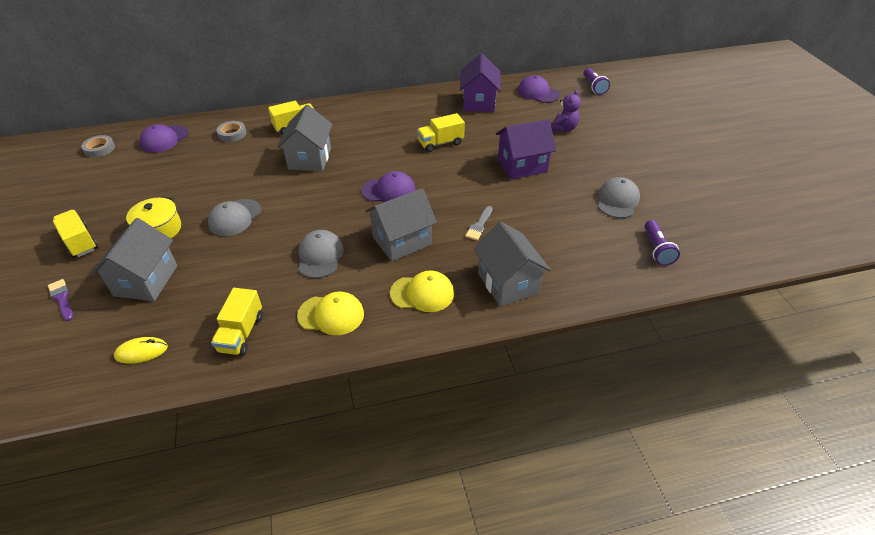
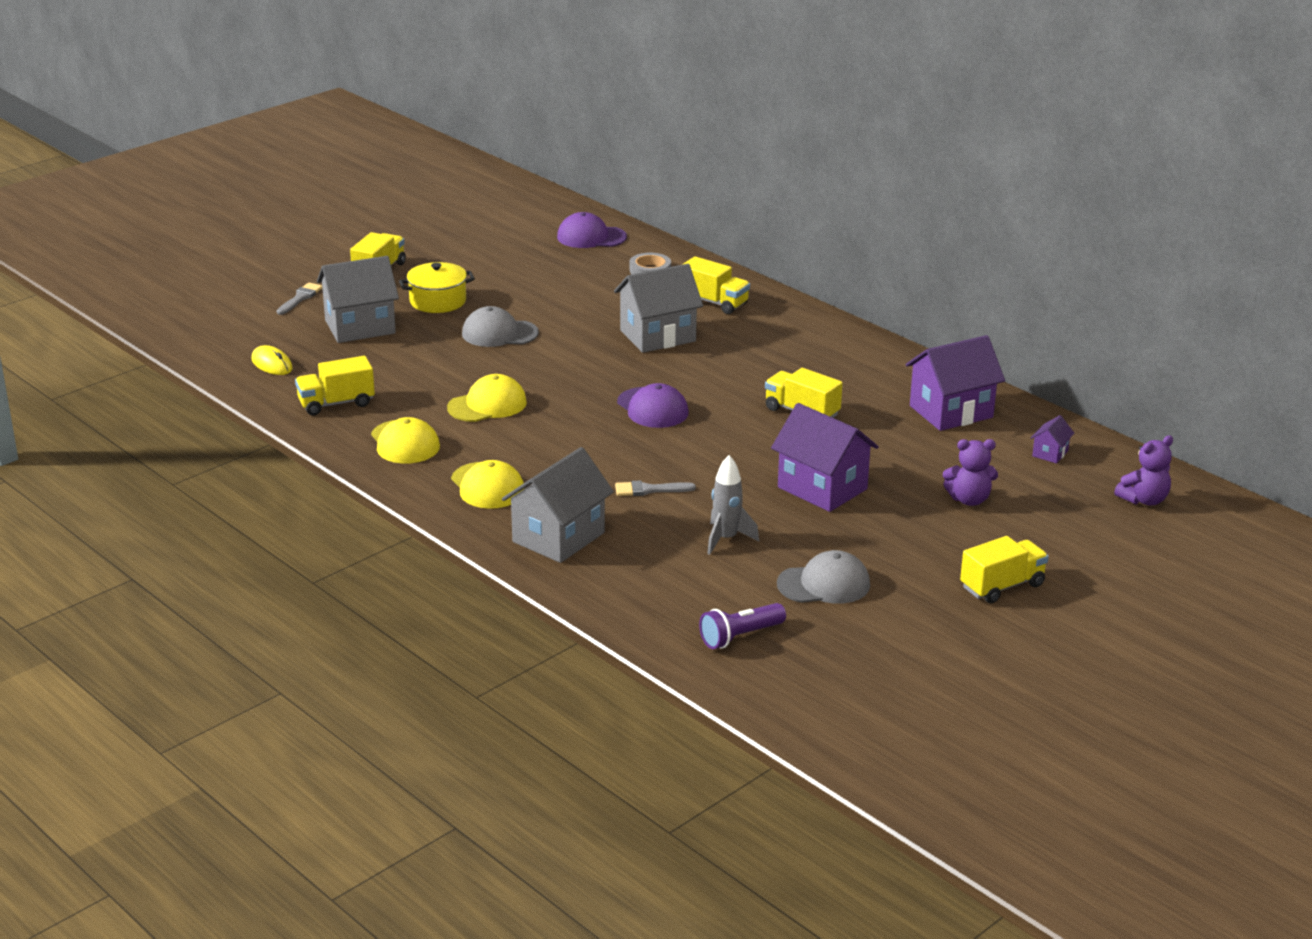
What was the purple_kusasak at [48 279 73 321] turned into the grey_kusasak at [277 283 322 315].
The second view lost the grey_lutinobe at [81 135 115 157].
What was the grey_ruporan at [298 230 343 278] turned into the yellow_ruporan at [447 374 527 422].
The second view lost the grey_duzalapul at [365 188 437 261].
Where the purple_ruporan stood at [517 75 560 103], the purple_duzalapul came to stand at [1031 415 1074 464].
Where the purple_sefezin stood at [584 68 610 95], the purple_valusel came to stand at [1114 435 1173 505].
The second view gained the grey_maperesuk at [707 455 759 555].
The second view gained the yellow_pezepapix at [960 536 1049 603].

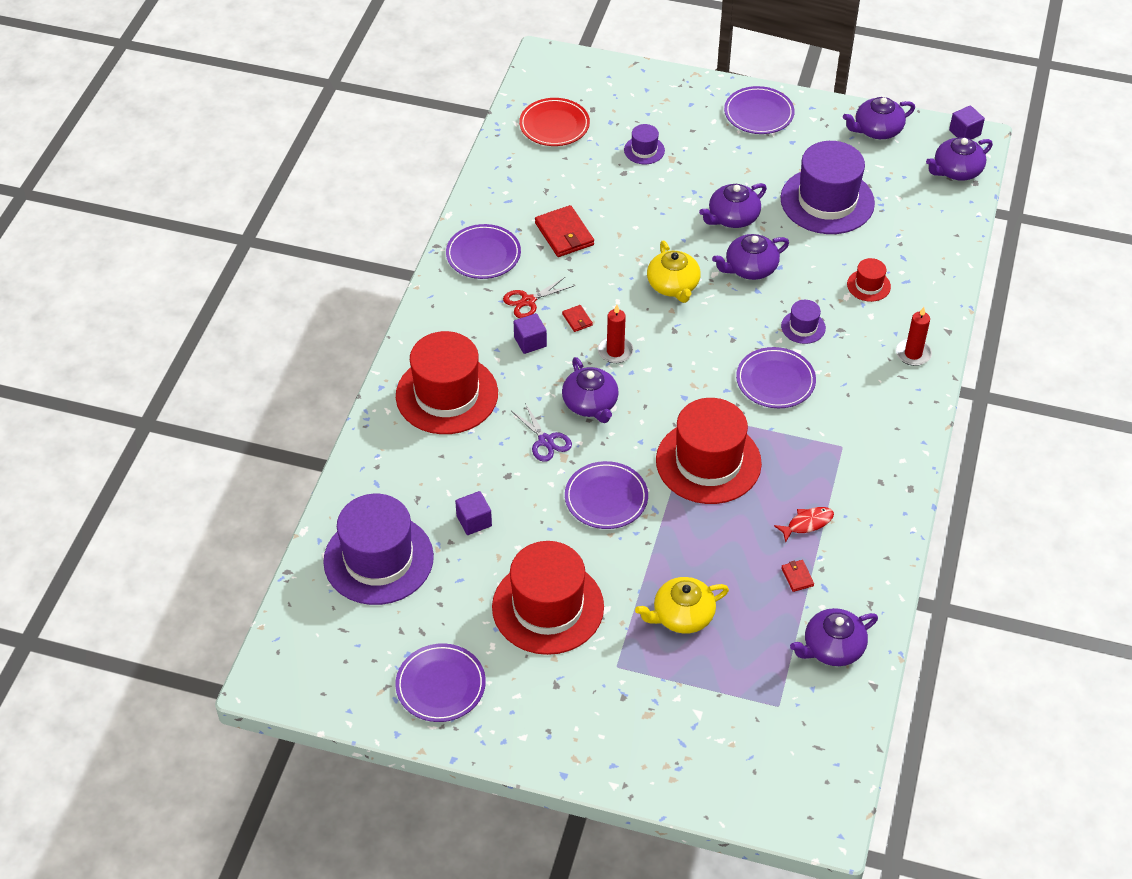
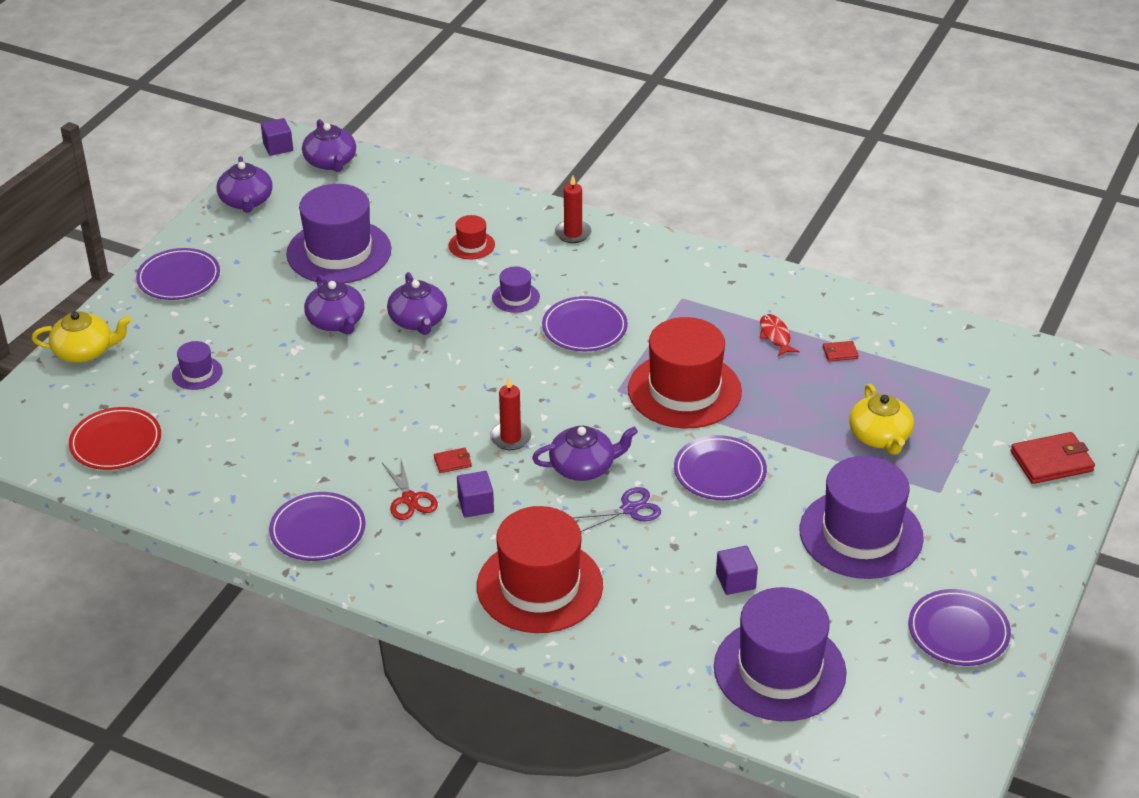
What was the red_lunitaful at [492 541 604 655] turned into the purple_lunitaful at [800 456 924 579].
The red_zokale ended up elsewhere, having gone from [535 205 594 257] to [1010 432 1095 484].
The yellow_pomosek ended up elsewhere, having gone from [647 241 701 303] to [32 311 131 363].
The second view lost the purple_pomosek at [790 608 878 666].

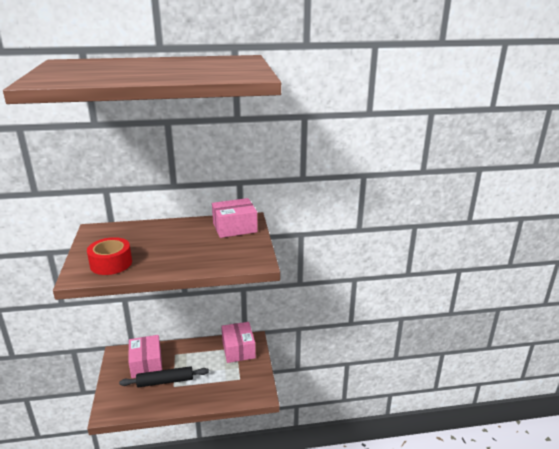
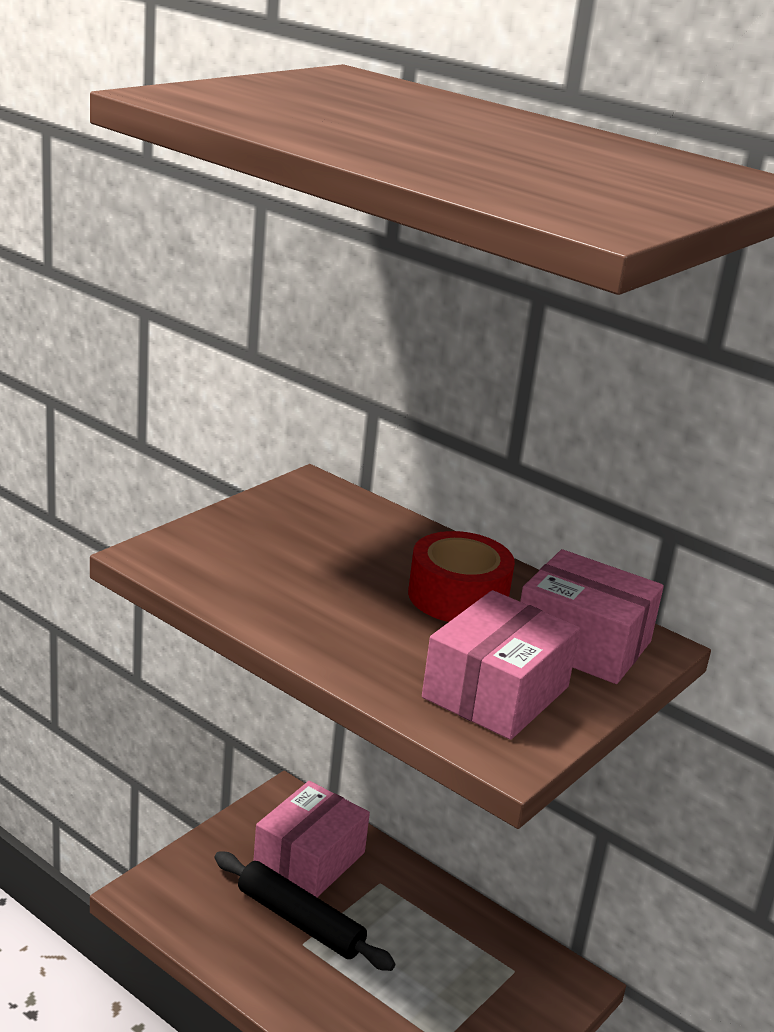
The red_lutinobe ended up elsewhere, having gone from [87 237 132 275] to [408 531 515 622].
The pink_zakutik ended up elsewhere, having gone from [221 322 256 363] to [422 590 580 740].

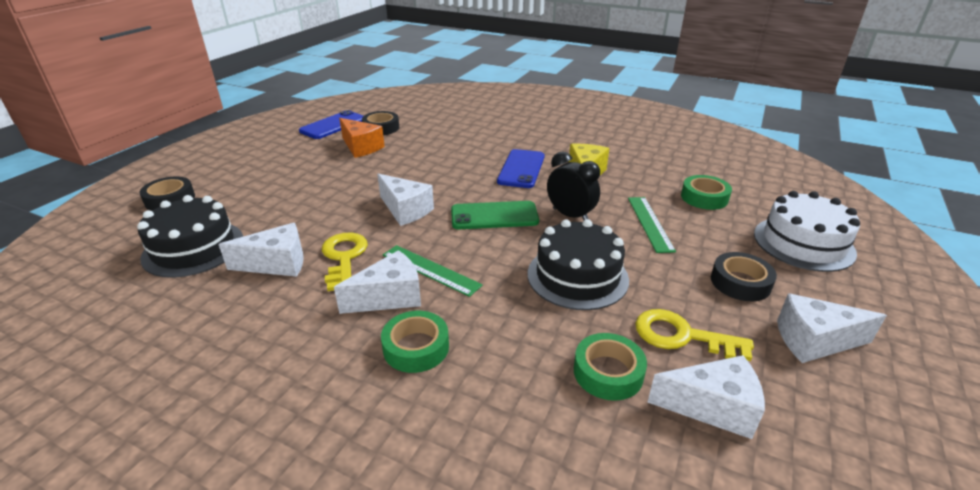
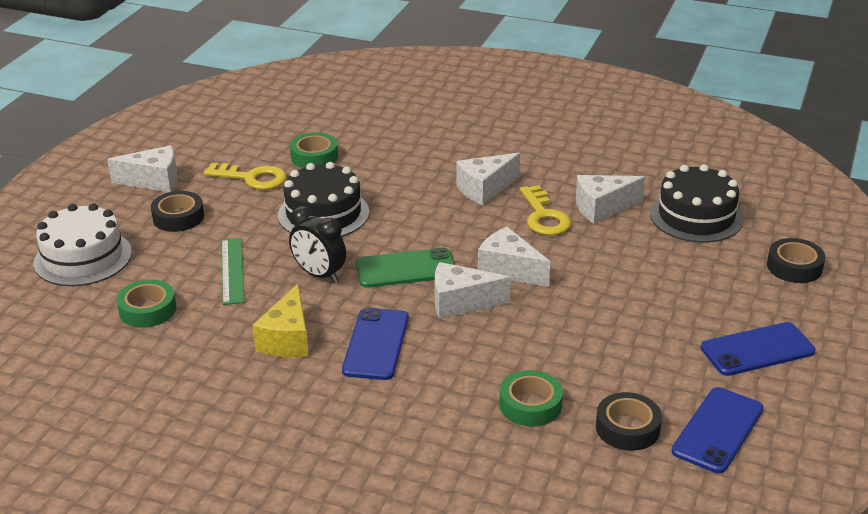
The second view lost the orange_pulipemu at [339 118 385 158].
The green_lutinobe ended up elsewhere, having gone from [381 311 449 373] to [500 370 563 427].
The second view lost the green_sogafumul at [383 245 483 297].
The white_pulipemu ended up elsewhere, having gone from [647 355 765 439] to [435 262 511 319].
The second view gained the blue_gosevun at [701 322 815 376].

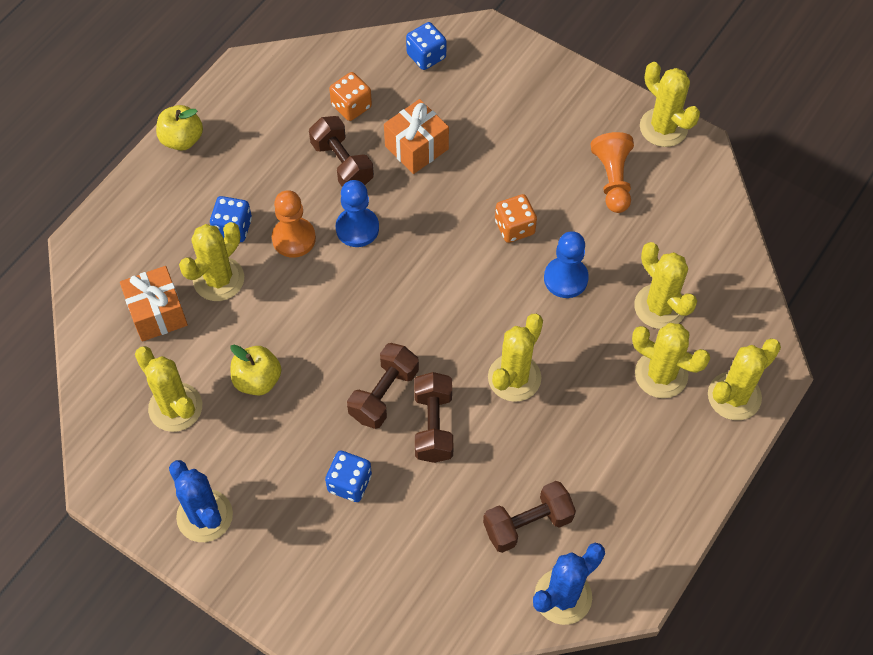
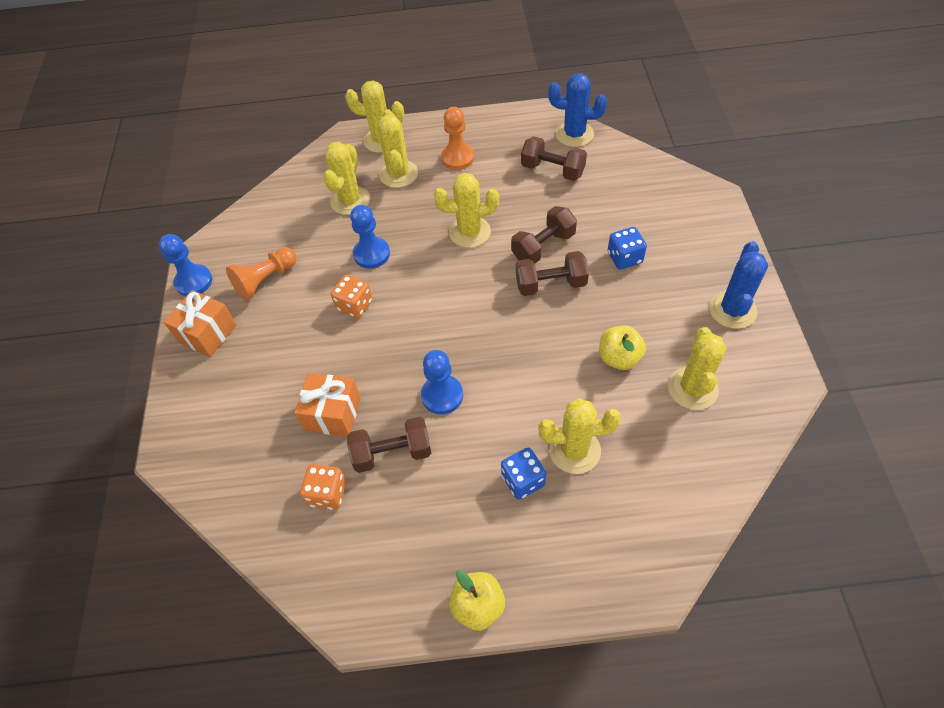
The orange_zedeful ended up elsewhere, having gone from [120 266 188 342] to [164 290 237 357].
The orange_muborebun ended up elsewhere, having gone from [272 190 316 258] to [441 107 474 170].
The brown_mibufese at [309 116 374 187] ended up facing another way, 60 degrees clockwise from before.
The second view lost the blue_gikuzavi at [406 22 446 70].
Where the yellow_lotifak stood at [640 62 700 147], the blue_muborebun came to stand at [159 234 212 296].

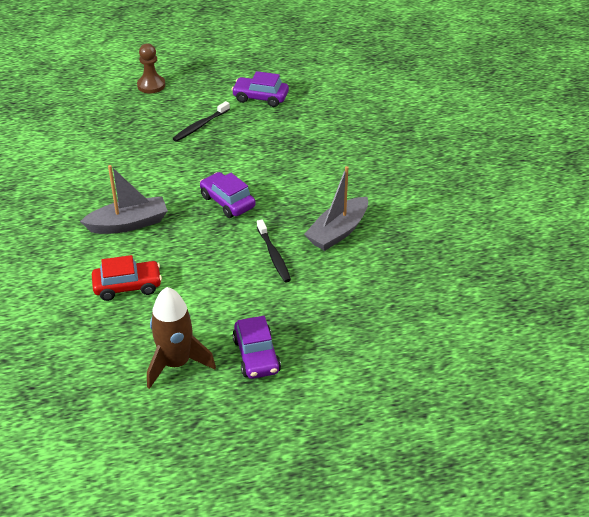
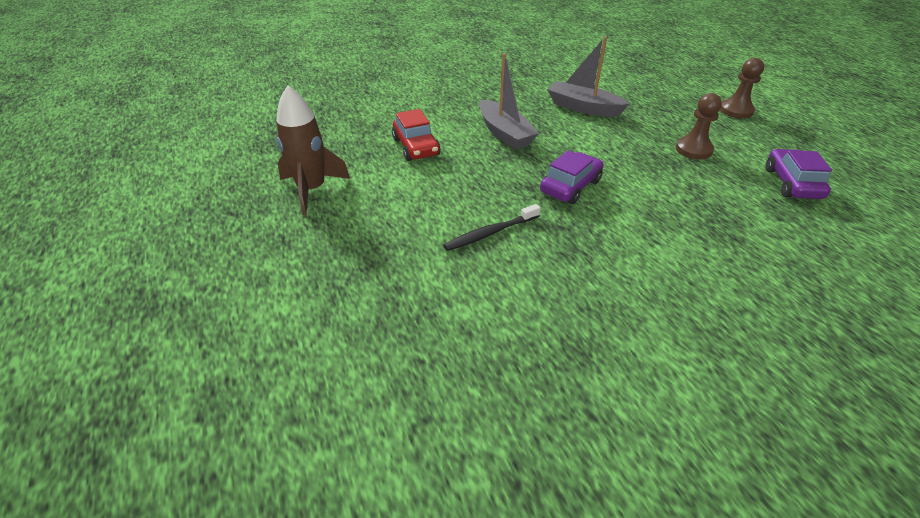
Where the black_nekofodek stood at [173 101 230 142], the brown_muborebun came to stand at [676 93 722 159].
The second view lost the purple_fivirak at [232 316 281 379].
The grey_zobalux ended up elsewhere, having gone from [304 166 368 251] to [547 36 630 117].

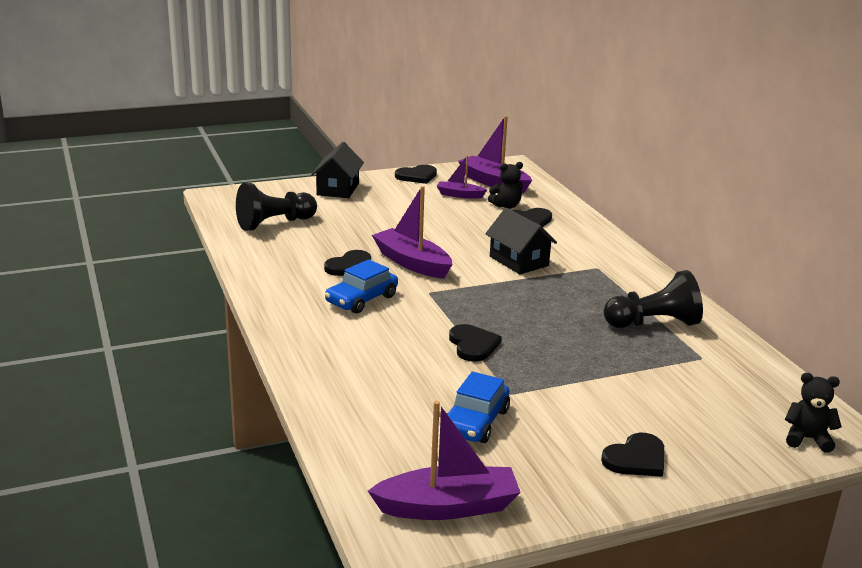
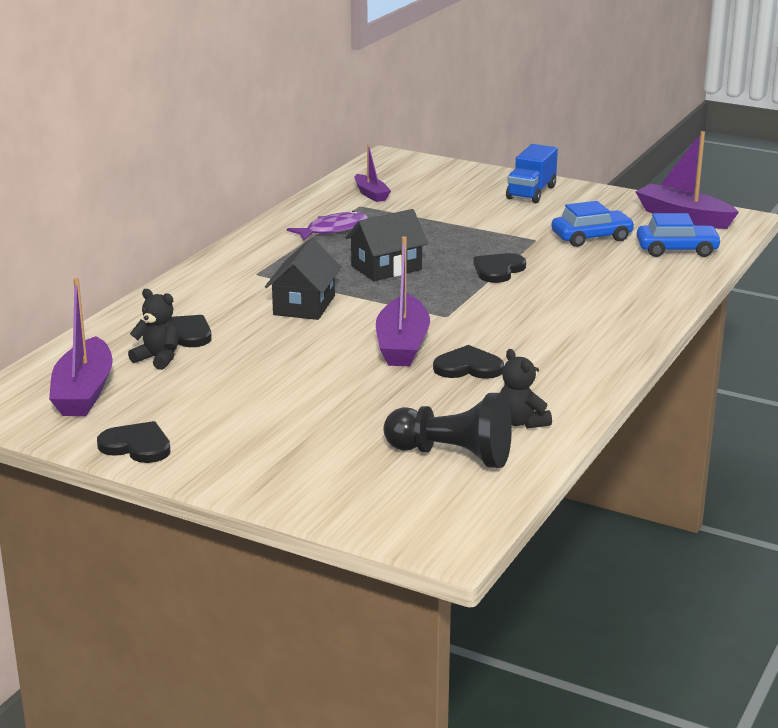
The black_duzalapul ended up elsewhere, having gone from [311 142 364 198] to [345 209 428 281].
The blue_fivirak ended up elsewhere, having gone from [325 259 398 314] to [637 213 722 257].
The purple_zobalux ended up elsewhere, having gone from [437 155 487 199] to [355 144 391 202].
Where the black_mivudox stood at [601 433 664 477], the blue_pezepapix came to stand at [506 144 558 203].
Where the black_muborebun stood at [603 270 703 328], the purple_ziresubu came to stand at [287 211 368 241].
The black_valusel ended up elsewhere, having gone from [785 373 842 453] to [500 349 552 428].

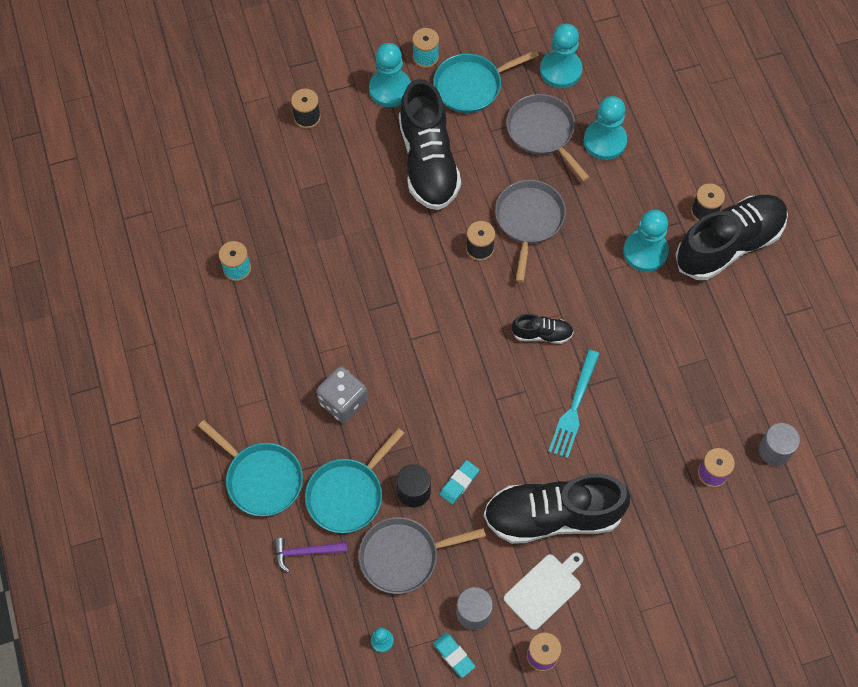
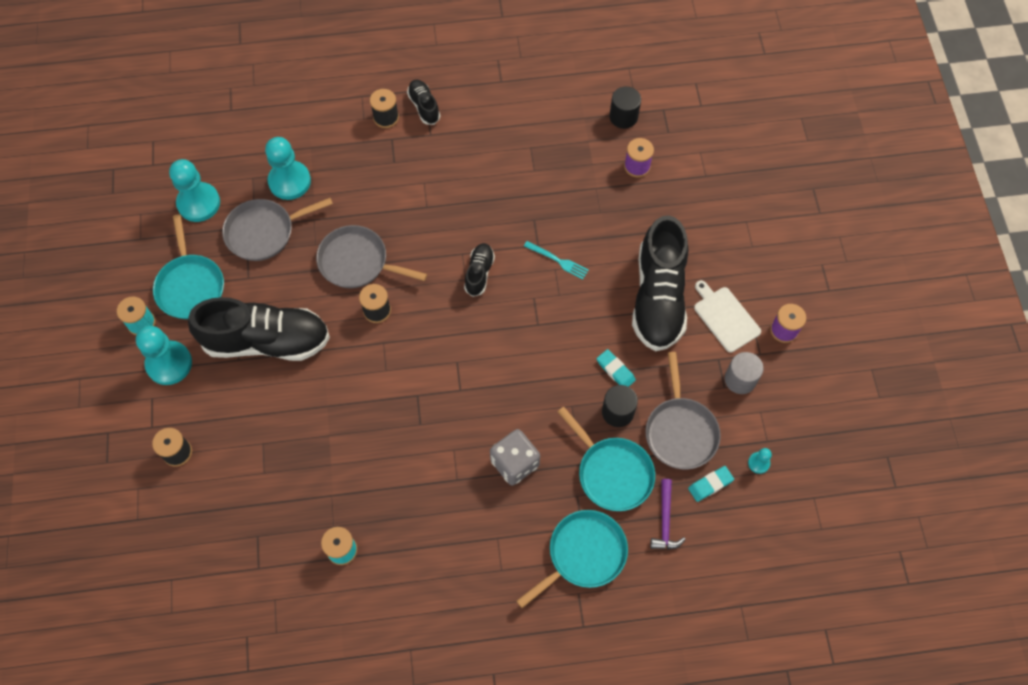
The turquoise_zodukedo ended up elsewhere, having gone from [433 633 476 678] to [688 466 734 502].
The size of the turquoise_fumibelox at [548 350 600 458] changed by a factor of 0.64.
The second view lost the turquoise_muborebun at [623 210 669 272].
The size of the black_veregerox at [675 195 788 280] changed by a factor of 0.46.
What was the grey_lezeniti at [758 423 800 466] turned into the black_lezeniti at [609 86 641 129].

